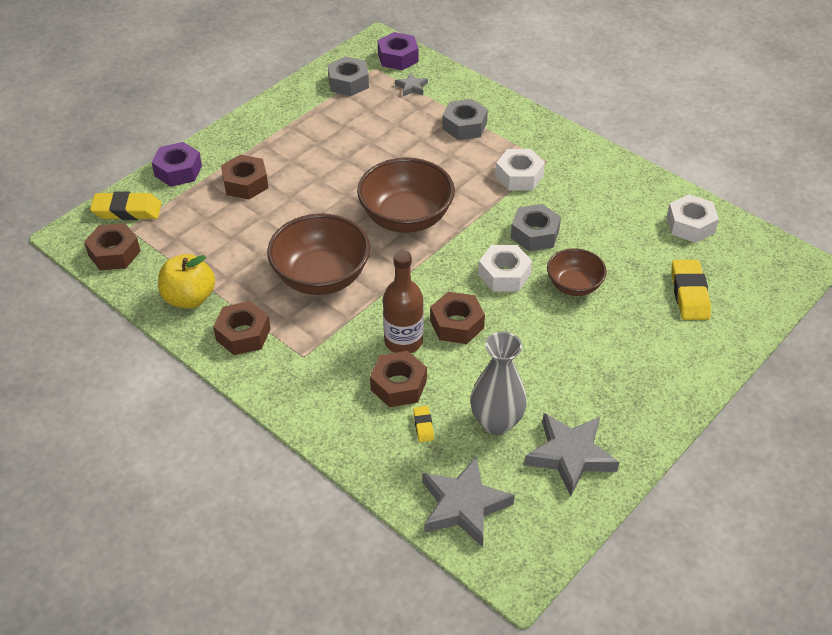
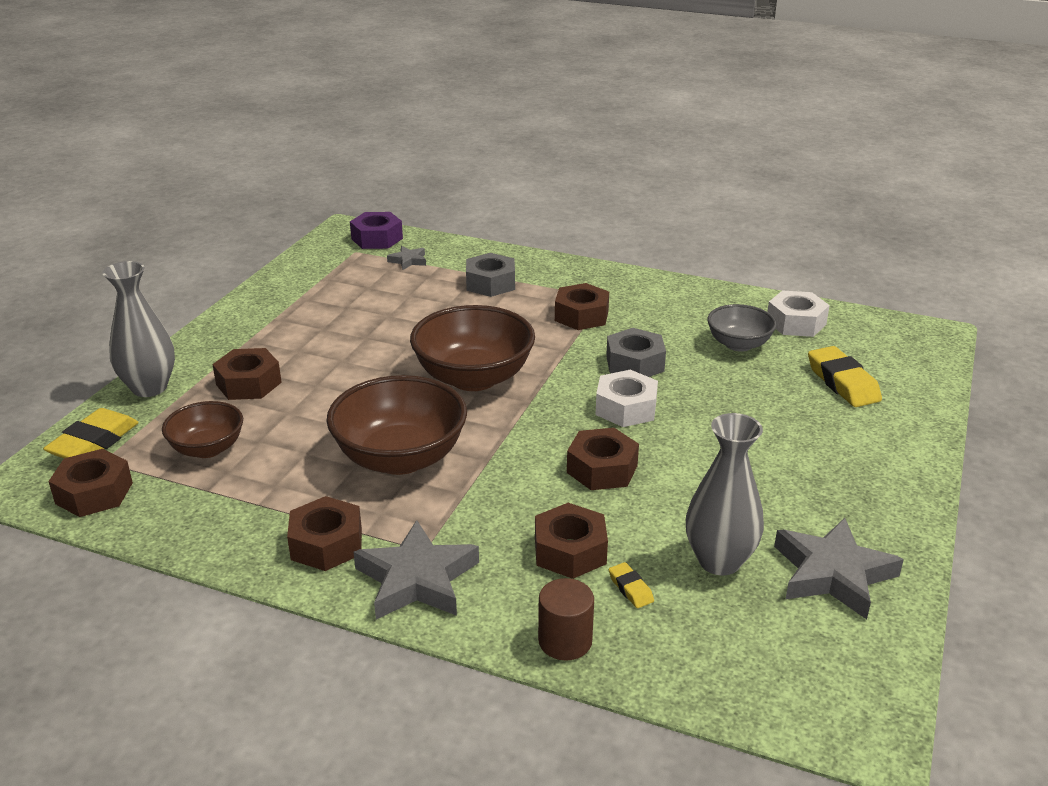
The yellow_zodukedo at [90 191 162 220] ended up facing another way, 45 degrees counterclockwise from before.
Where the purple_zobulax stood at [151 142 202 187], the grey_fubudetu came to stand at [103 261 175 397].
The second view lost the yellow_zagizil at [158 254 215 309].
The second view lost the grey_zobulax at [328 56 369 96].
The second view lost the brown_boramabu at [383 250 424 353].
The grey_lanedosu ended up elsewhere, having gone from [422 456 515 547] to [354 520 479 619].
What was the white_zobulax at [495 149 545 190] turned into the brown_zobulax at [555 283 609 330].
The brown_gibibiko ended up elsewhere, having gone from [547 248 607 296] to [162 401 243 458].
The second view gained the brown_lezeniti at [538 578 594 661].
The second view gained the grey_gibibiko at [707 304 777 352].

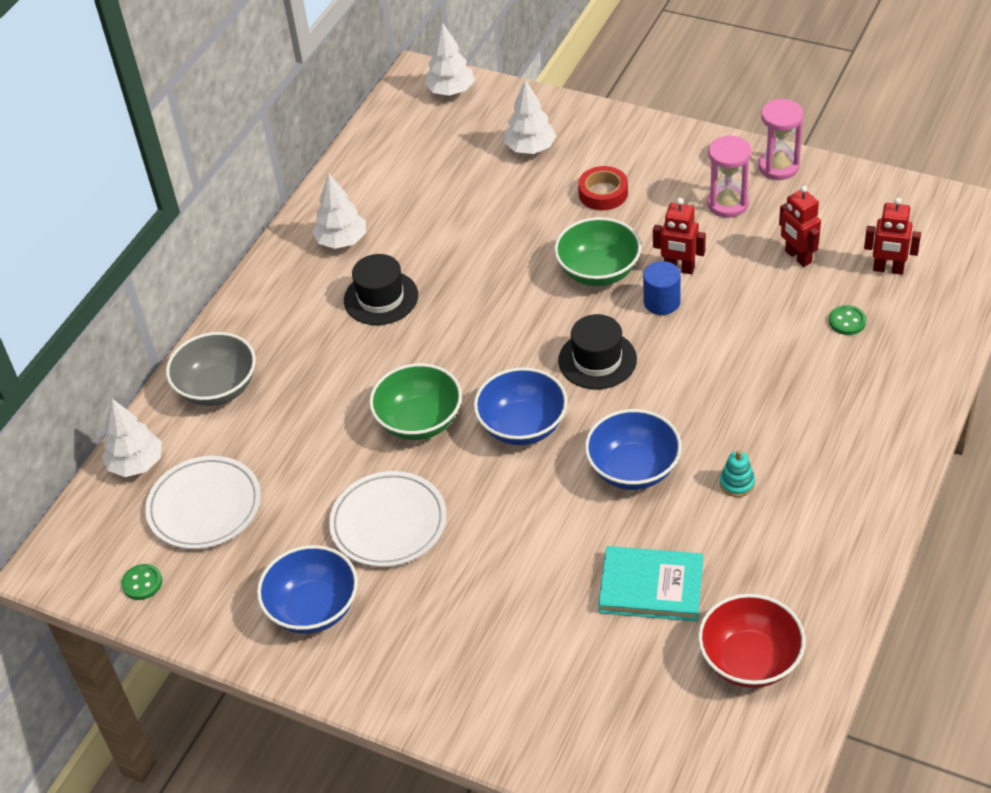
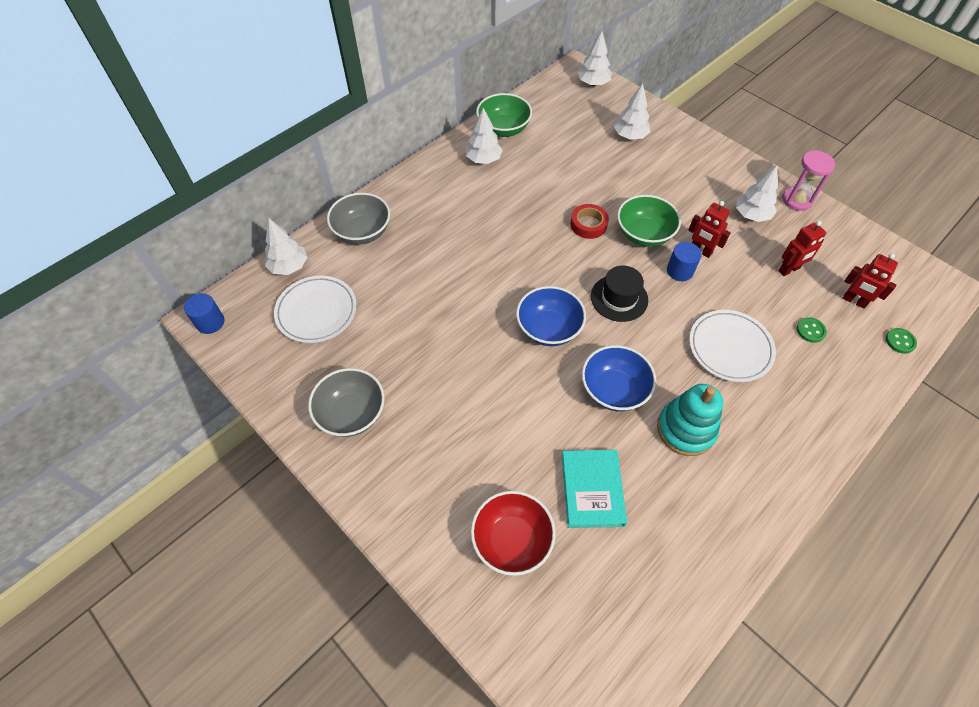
The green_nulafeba ended up elsewhere, having gone from [121 564 162 600] to [886 328 917 354].
What was the blue_gibibiko at [257 545 358 634] turned into the grey_gibibiko at [308 368 385 437].
The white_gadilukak ended up elsewhere, having gone from [329 471 447 567] to [689 310 776 382].
The second view lost the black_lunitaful at [344 254 418 325].
The green_gibibiko ended up elsewhere, having gone from [369 363 462 440] to [476 93 532 137].
The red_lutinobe ended up elsewhere, having gone from [578 166 628 210] to [570 204 609 239].
The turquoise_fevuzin at [598 546 703 622] ended up facing another way, 60 degrees clockwise from before.
The red_gibibiko ended up elsewhere, having gone from [698 594 805 688] to [471 491 556 576].
Where the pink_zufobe stood at [707 135 751 218], the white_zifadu came to stand at [736 165 778 222].
The size of the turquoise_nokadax at [720 450 755 497] changed by a factor of 2.18.
The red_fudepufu at [779 186 821 267] ended up facing another way, 105 degrees counterclockwise from before.
The second view gained the blue_lezeniti at [184 293 224 334].

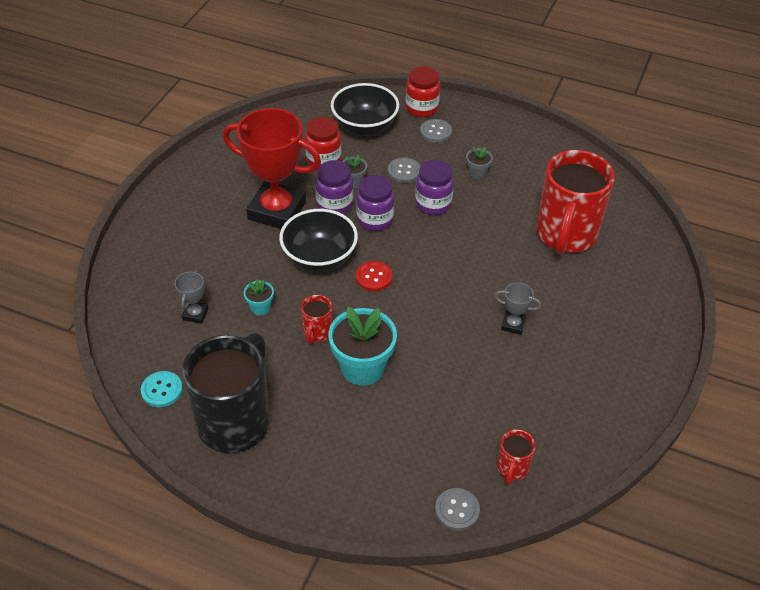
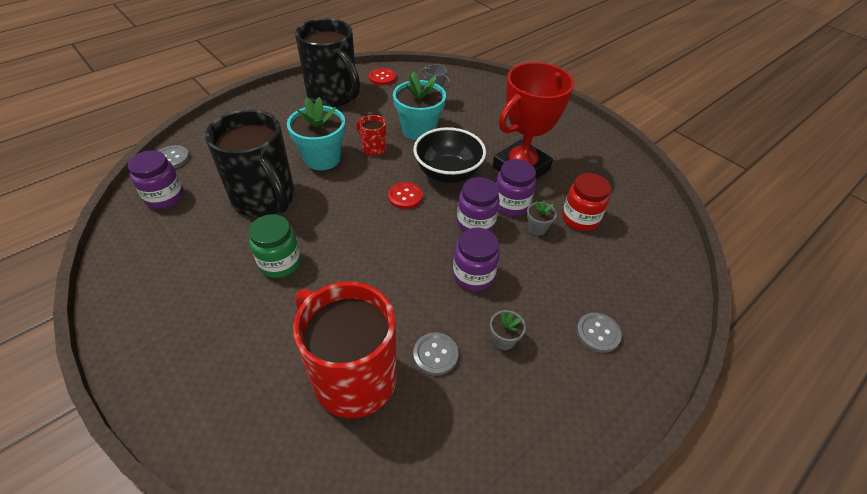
What was the turquoise_nulafeba at [141 371 183 407] turned into the red_nulafeba at [369 68 396 85].
The size of the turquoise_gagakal at [244 279 274 315] changed by a factor of 2.11.
The second view lost the black_gibibiko at [331 83 399 136].
The grey_nulafeba ended up elsewhere, having gone from [388 157 421 183] to [413 332 458 376].
The second view lost the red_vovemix at [406 66 440 117].
Where the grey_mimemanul stood at [494 282 541 335], the green_vovemix came to stand at [249 214 301 278].
Where the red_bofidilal stood at [497 429 536 485], the purple_vovemix came to stand at [128 150 184 209].
The second view gained the black_bofidilal at [205 109 295 217].

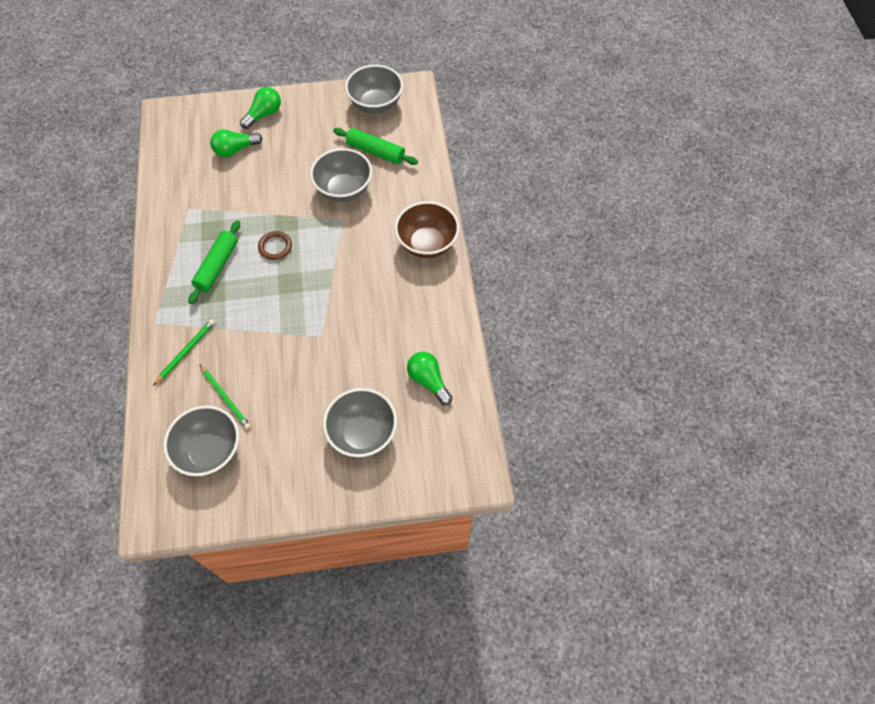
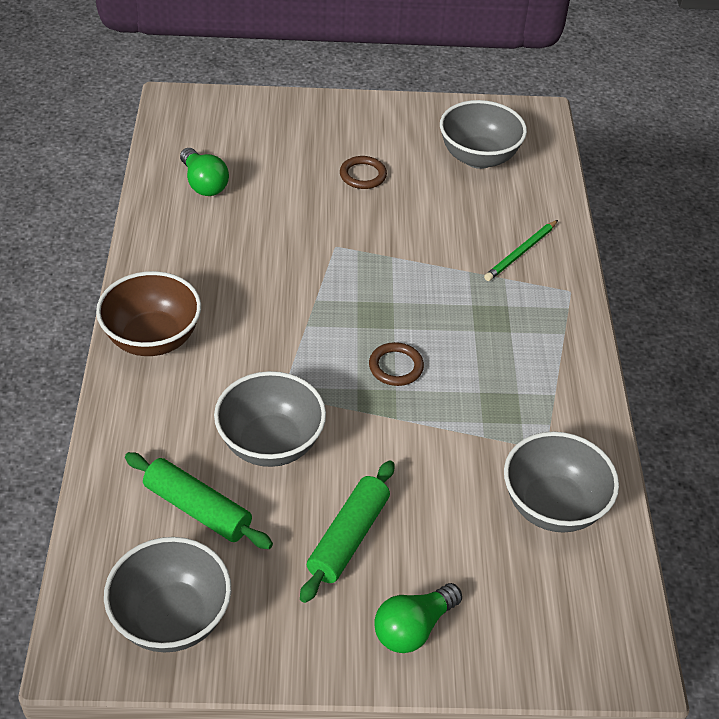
The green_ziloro ended up elsewhere, having gone from [188 220 240 304] to [300 460 394 603].
The second view lost the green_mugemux at [200 365 251 429].
The second view lost the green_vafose at [210 129 262 158].
The grey_gibibiko ended up elsewhere, having gone from [323 388 397 457] to [504 432 619 533].
The second view gained the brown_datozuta at [340 156 387 189].

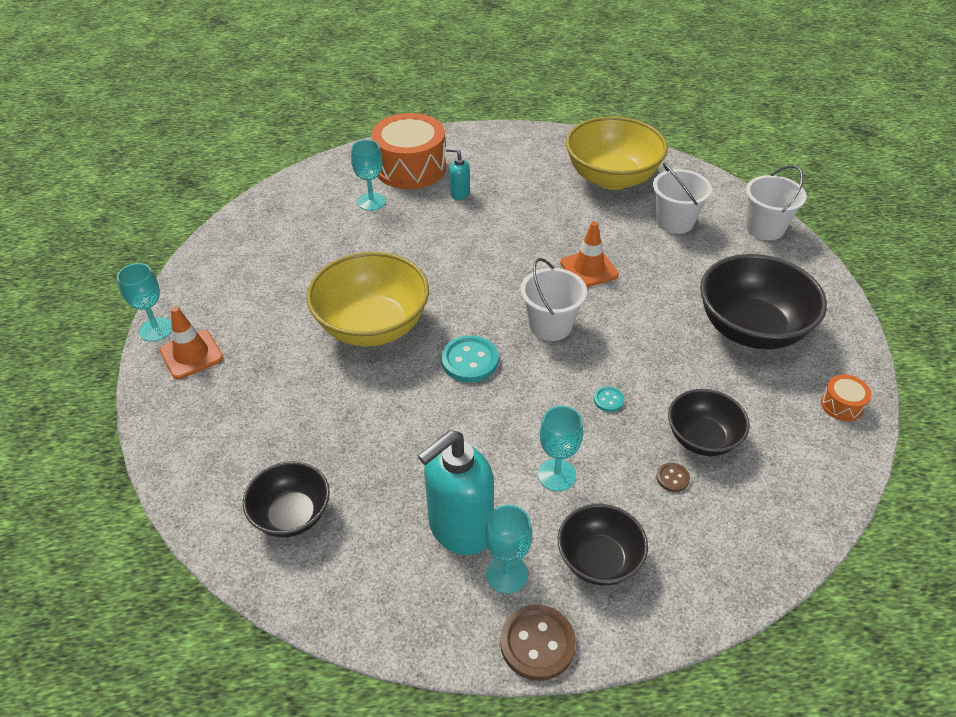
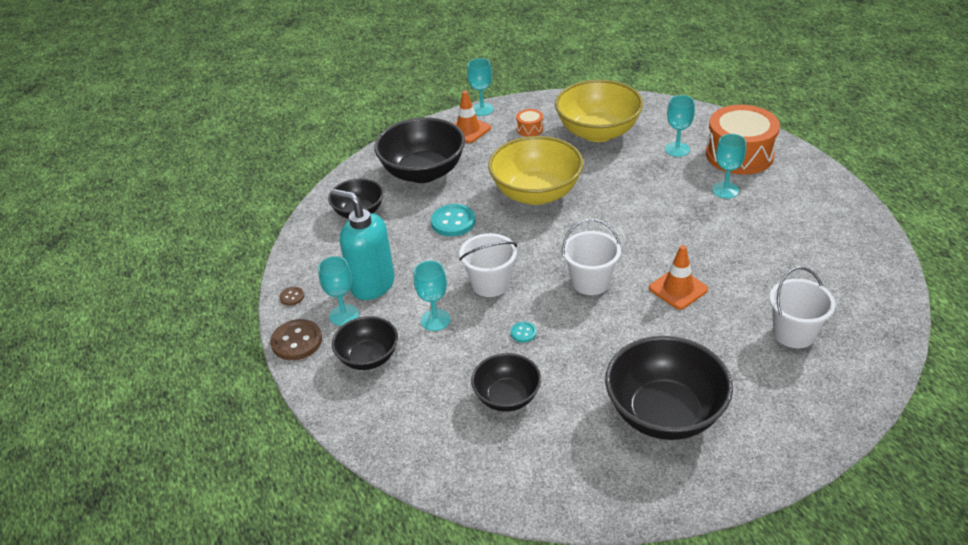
The turquoise_nulafeba ended up elsewhere, having gone from [441 336 499 382] to [431 204 475 236].
Where the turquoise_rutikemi stood at [446 148 470 200], the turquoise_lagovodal came to stand at [712 134 746 198].
The yellow_gibibiko ended up elsewhere, having gone from [566 116 668 190] to [555 80 643 142].
The brown_nulafeba ended up elsewhere, having gone from [656 463 690 492] to [279 287 304 306].
The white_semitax ended up elsewhere, having gone from [746 165 807 240] to [459 233 517 297].
The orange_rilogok ended up elsewhere, having gone from [821 375 872 421] to [516 109 544 137].
The second view gained the black_gibibiko at [374 118 465 183].

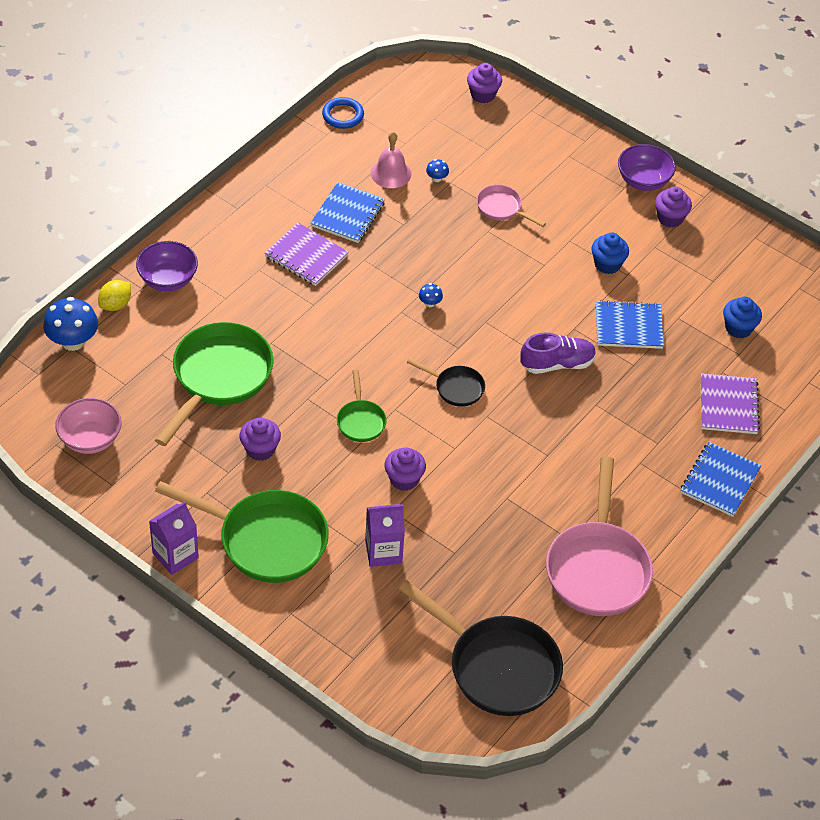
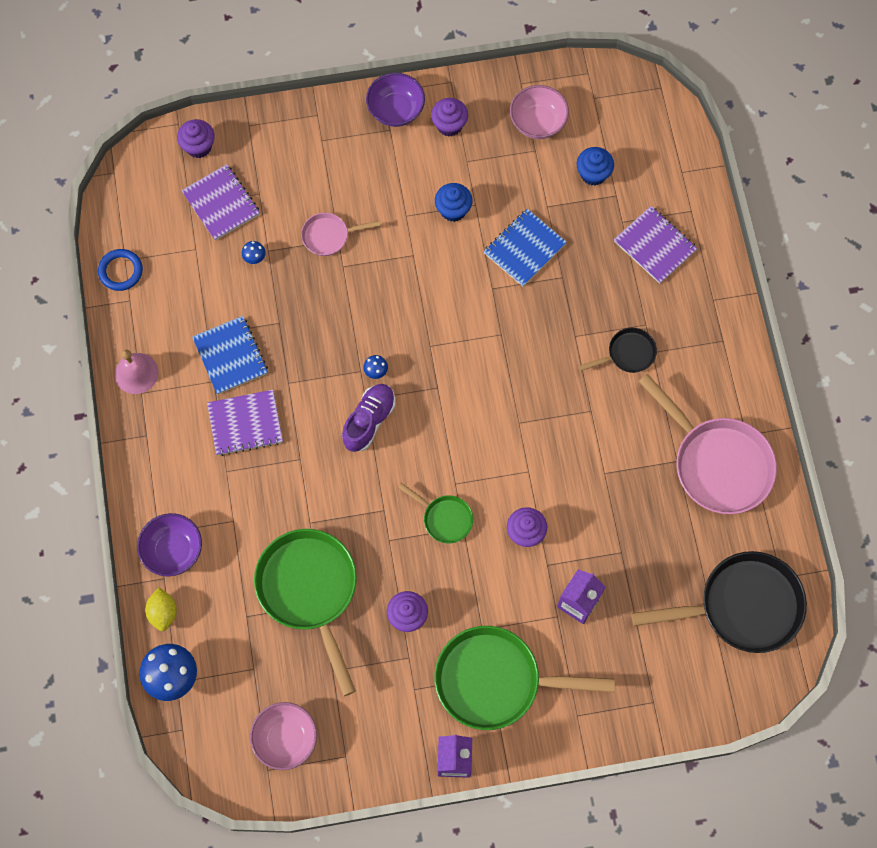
The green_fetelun at [155 481 329 583] ended up facing another way, 150 degrees counterclockwise from before.
The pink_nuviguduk ended up elsewhere, having gone from [371 132 411 188] to [115 350 158 394].
The black_fetelun ended up elsewhere, having gone from [407 358 485 407] to [578 328 657 373].
The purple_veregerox ended up elsewhere, having gone from [520 332 596 374] to [342 384 395 452].
The second view lost the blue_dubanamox at [681 442 762 517].
The second view gained the purple_dubanamox at [181 164 260 241].
The second view gained the pink_gibibiko at [510 85 569 139].

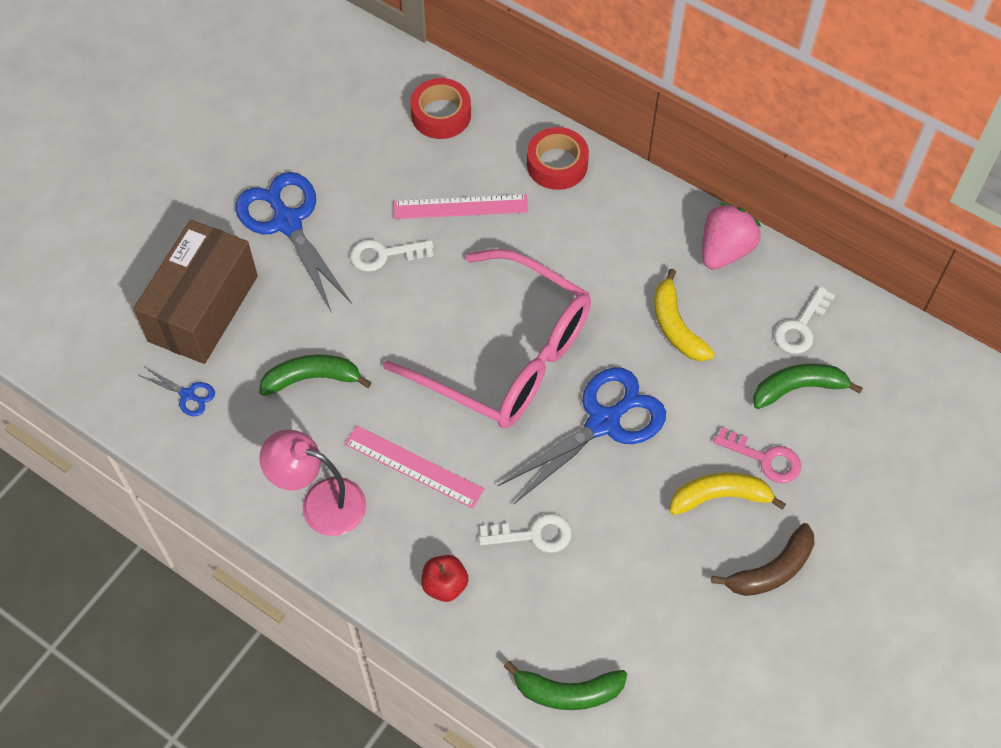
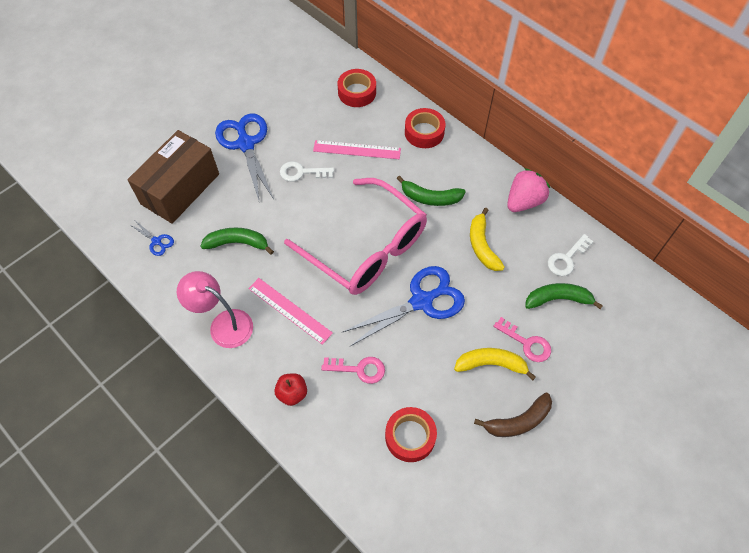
What was the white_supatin at [479 514 572 553] turned into the pink_supatin at [321 357 385 384].
The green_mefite ended up elsewhere, having gone from [503 661 627 710] to [397 175 466 206].
The second view gained the red_lutinobe at [385 407 437 462].

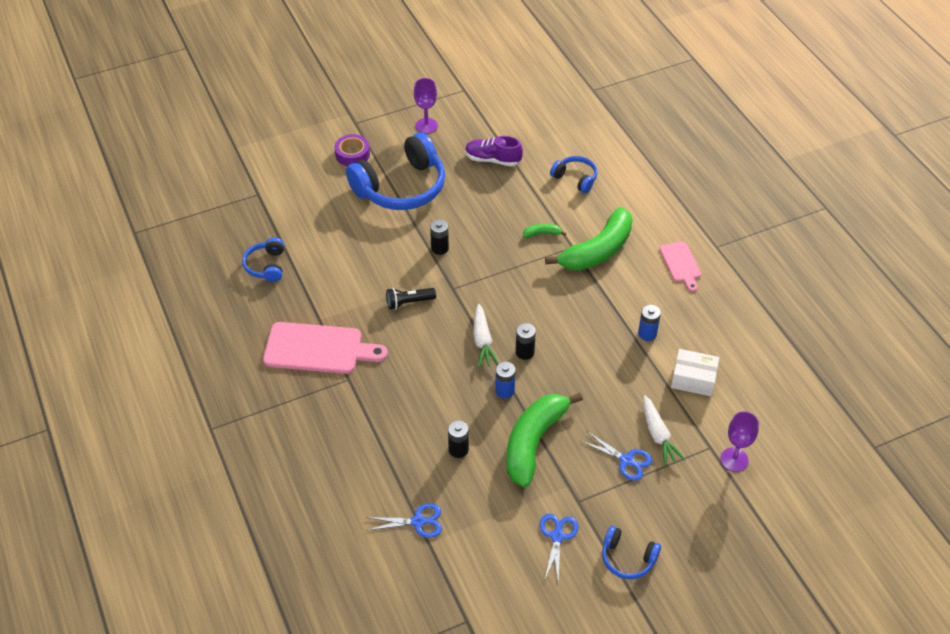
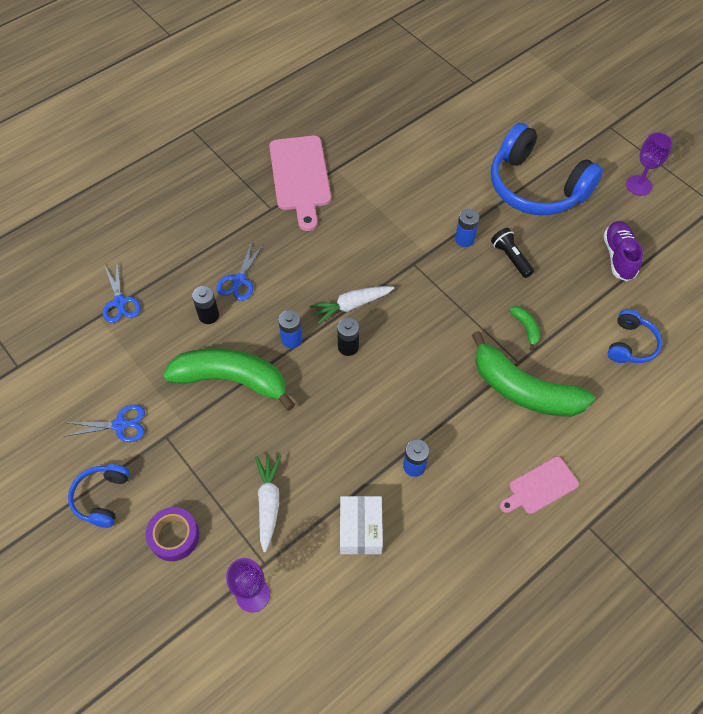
The second view lost the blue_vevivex at [242 237 284 282].
The purple_lutinobe ended up elsewhere, having gone from [334 134 370 166] to [146 507 199 561].
The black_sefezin ended up elsewhere, having gone from [386 288 436 310] to [491 228 534 278].
What was the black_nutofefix at [430 219 449 255] turned into the blue_nutofefix at [455 209 480 247].
The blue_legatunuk ended up elsewhere, having gone from [581 431 652 481] to [216 242 264 301].
The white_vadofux at [643 395 686 466] ended up facing another way, 120 degrees clockwise from before.

